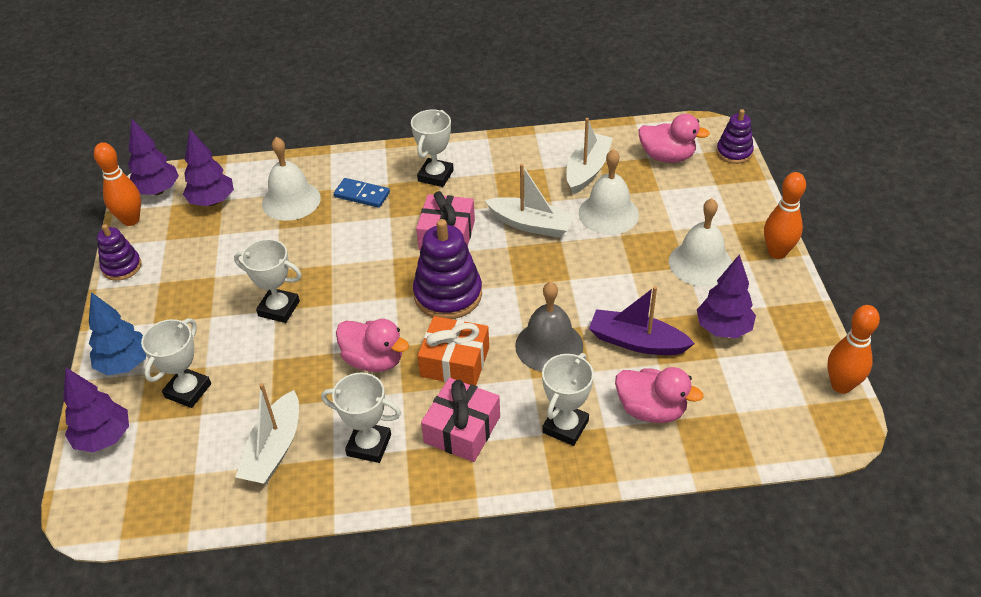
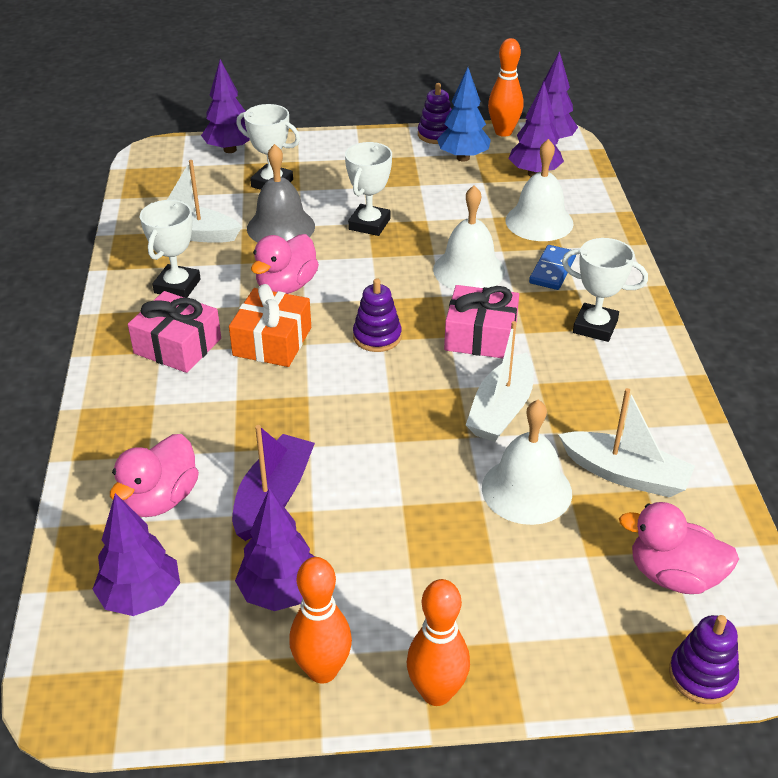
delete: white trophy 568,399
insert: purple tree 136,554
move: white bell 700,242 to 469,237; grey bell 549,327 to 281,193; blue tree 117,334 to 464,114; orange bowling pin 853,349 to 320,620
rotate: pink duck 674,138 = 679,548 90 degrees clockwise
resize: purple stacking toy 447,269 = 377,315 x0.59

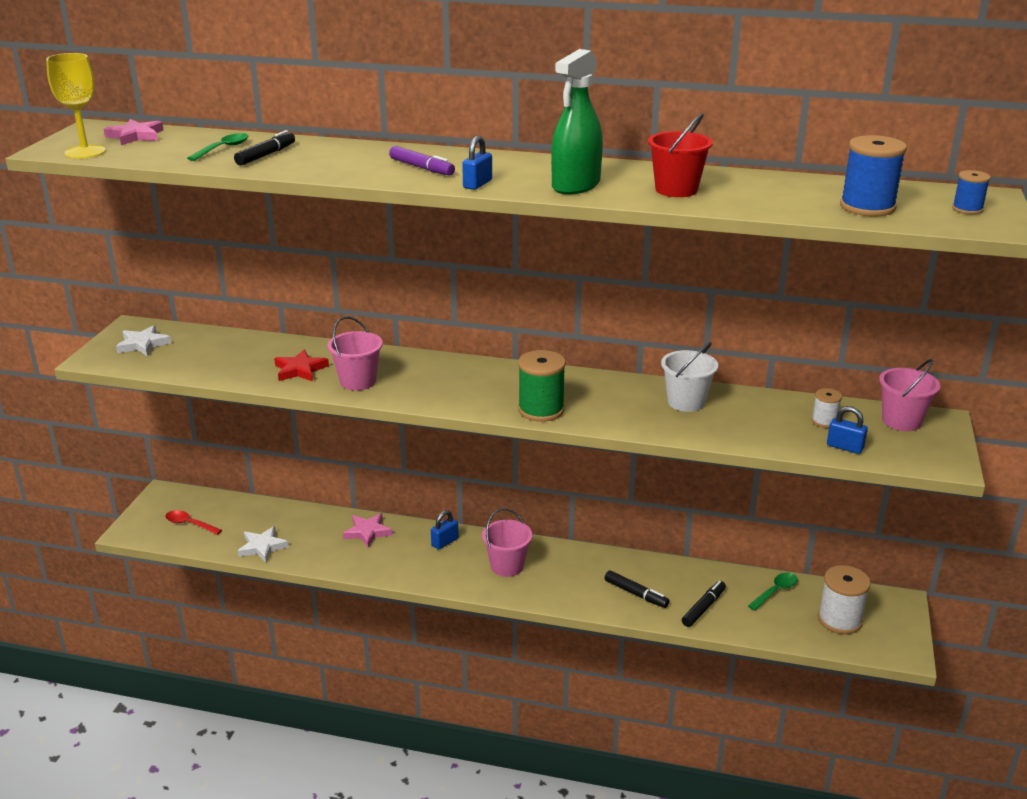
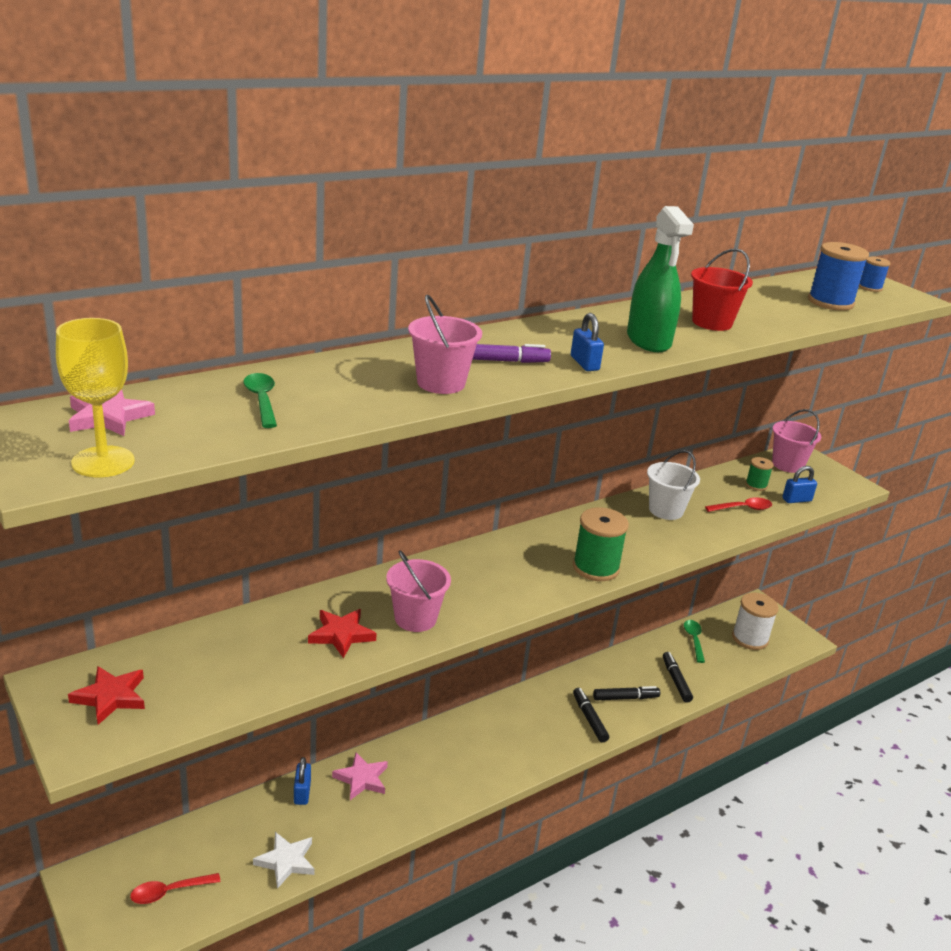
insert: red spoon 738,504
move: black marker 264,148 to 591,715; pink bucket 507,542 to 445,344; blue padlock 445,530 to 302,781
recolor: white star 143,340 to red star 106,695; white spool 826,408 to green spool 759,474

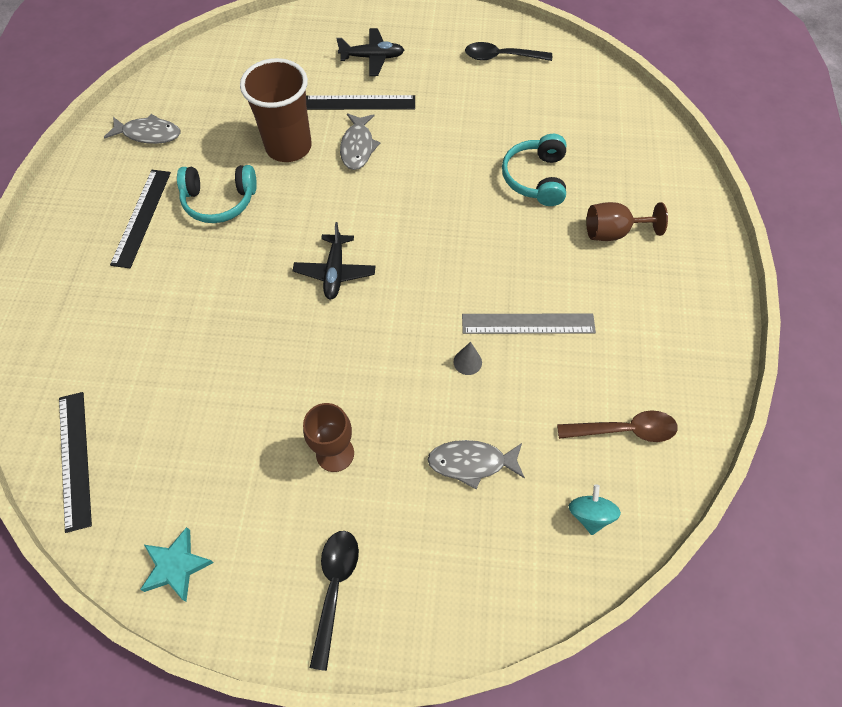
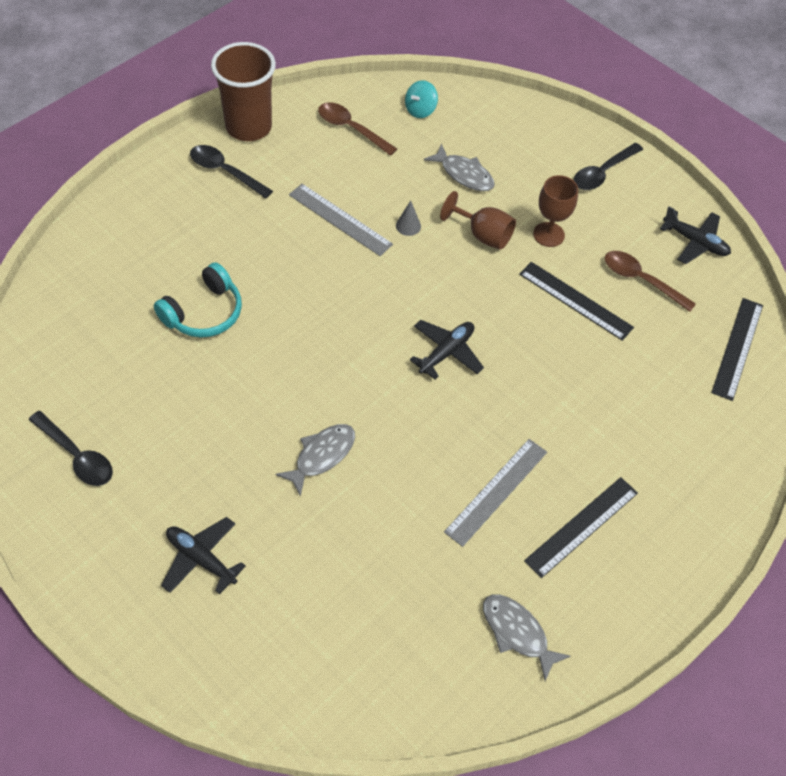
insert: black spoon 231,172; brown spoon 650,281
move: brown cup 276,110 to 243,91; black ruler 360,102 to 576,301; brown goblet 627,221 to 478,220
replace: turquoise headphones 217,194 to grey ruler 495,493; turquoise star 177,564 to black plane 695,235

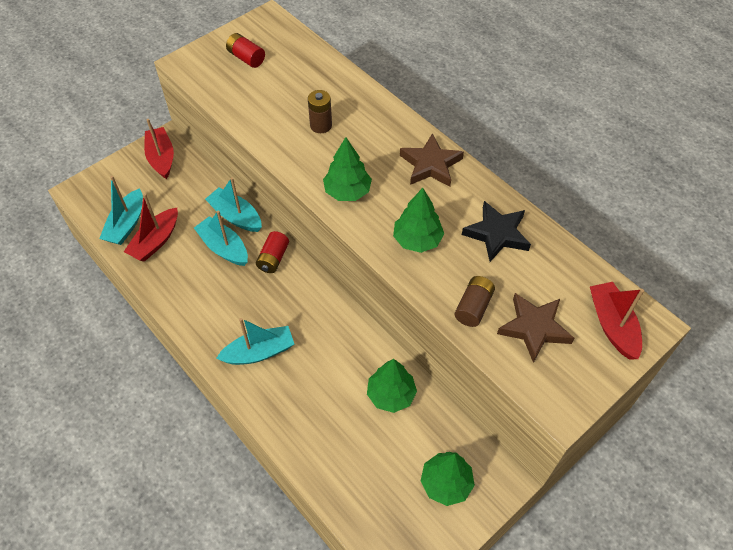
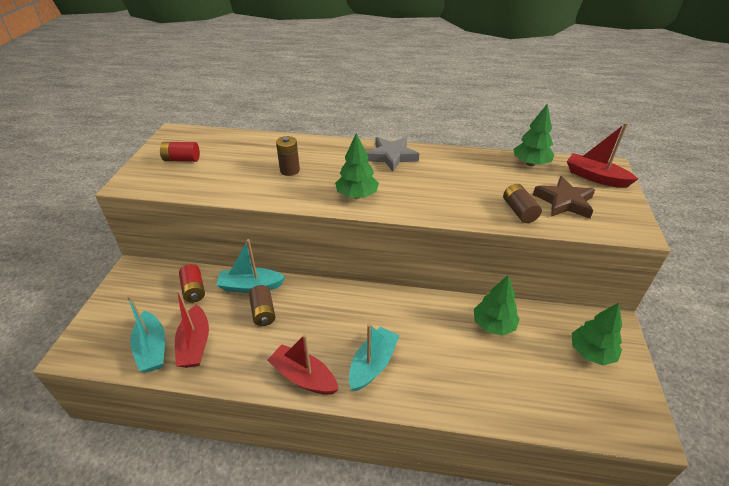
delete: black star 496,231
move: red boat 159,149 to 303,364; green tree 418,220 to 533,135; red battery 272,252 to 192,283
replace: turquoise boat 221,238 to brown battery 262,305
recolor: brown star 432,160 to grey star 393,154

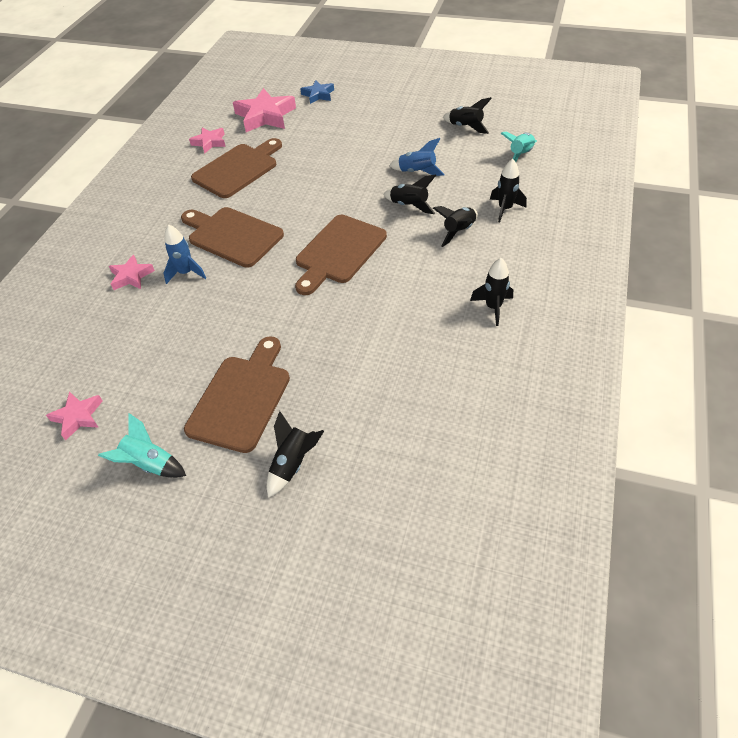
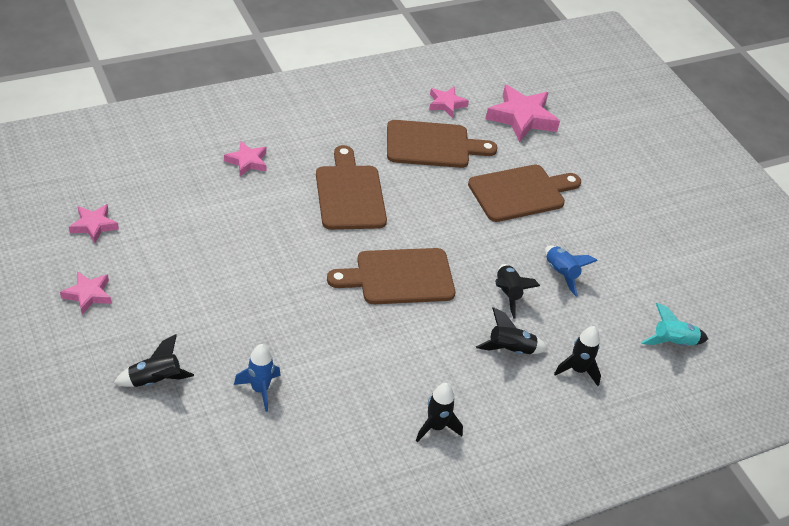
delete: blue star 317,92; black rocket 467,115
move: blue rocket 184,254 to 257,378; brown cutting board 237,394 to 524,193
replace: turquoise rocket 142,445 to pink star 86,292

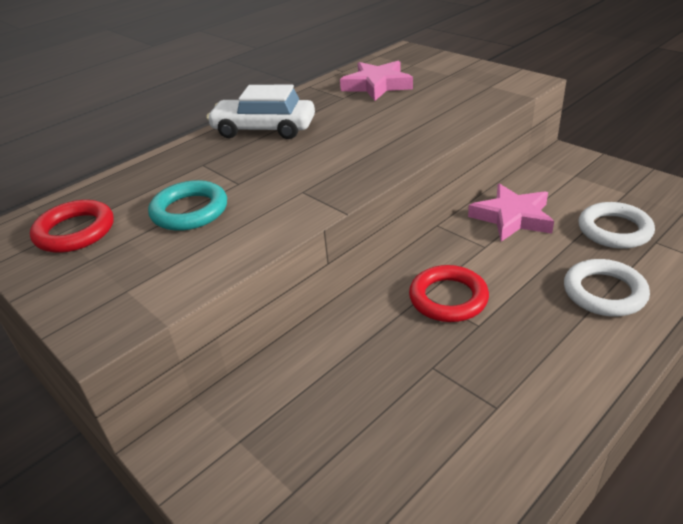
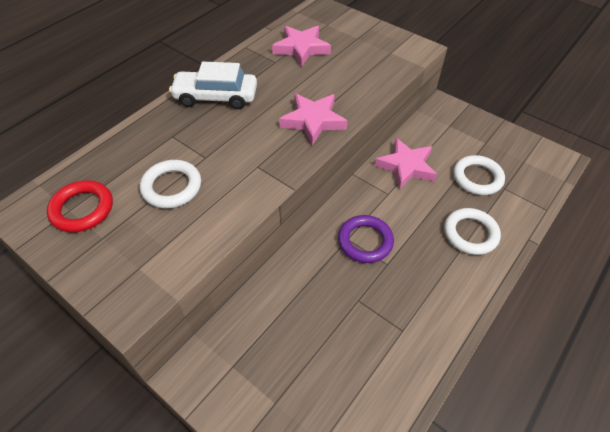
insert: pink star 313,119
recolor: turquoise ring 187,205 to white ring 170,184; red ring 449,293 to purple ring 366,239

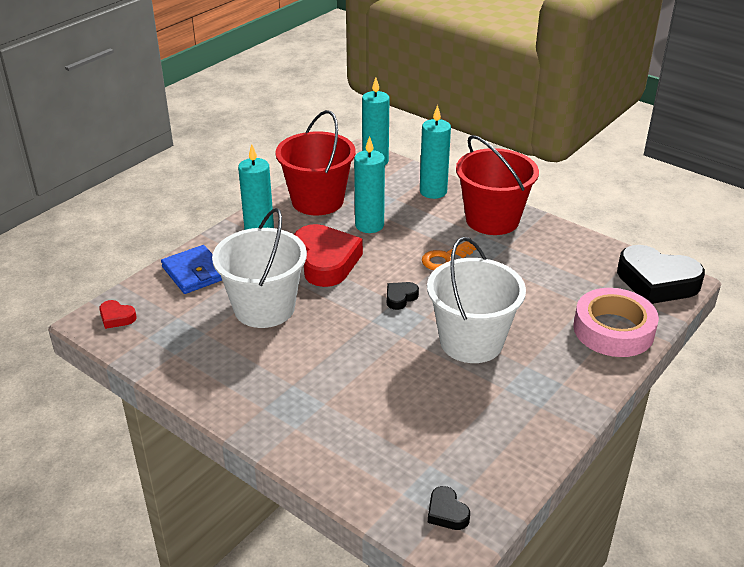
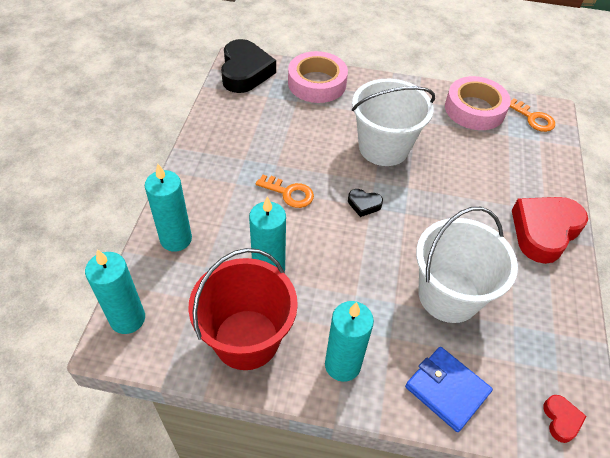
delete: red bucket 497,185
insert: pink tape 478,103
move: red heart 328,255 to 550,230
replace: black heart 449,508 to orange key 532,115
rotate: blue wallet 191,269 = 449,389 75 degrees counterclockwise

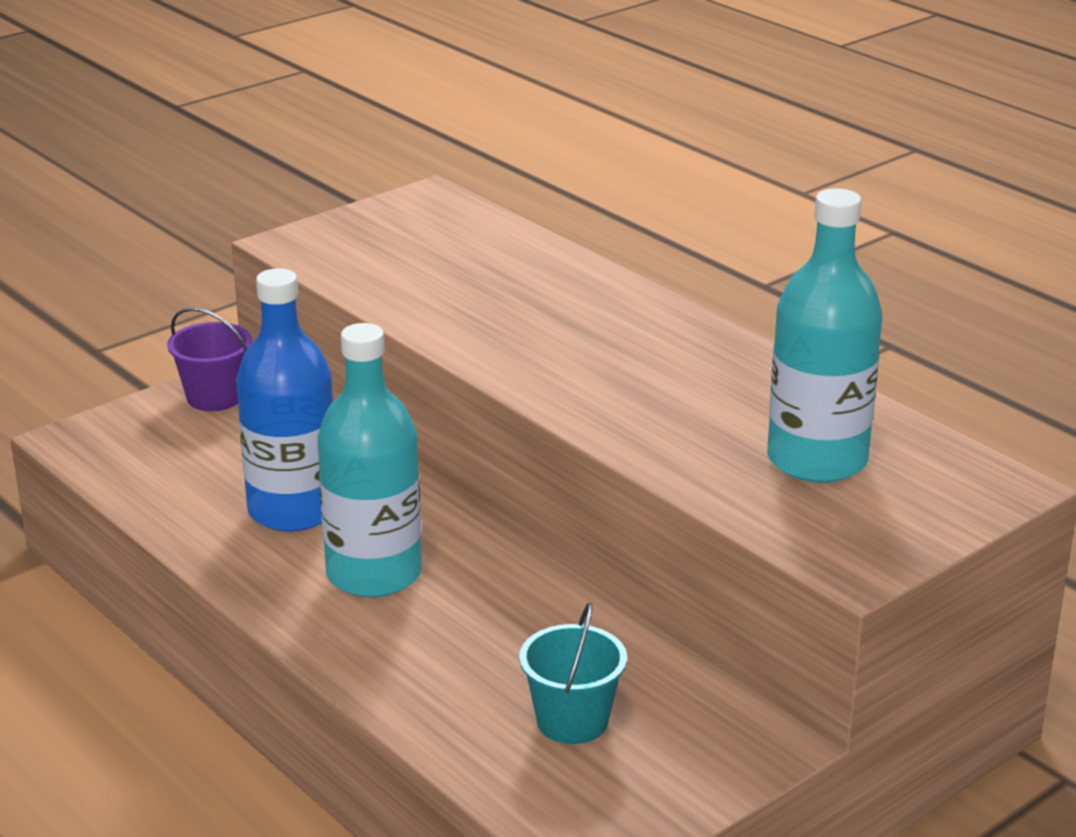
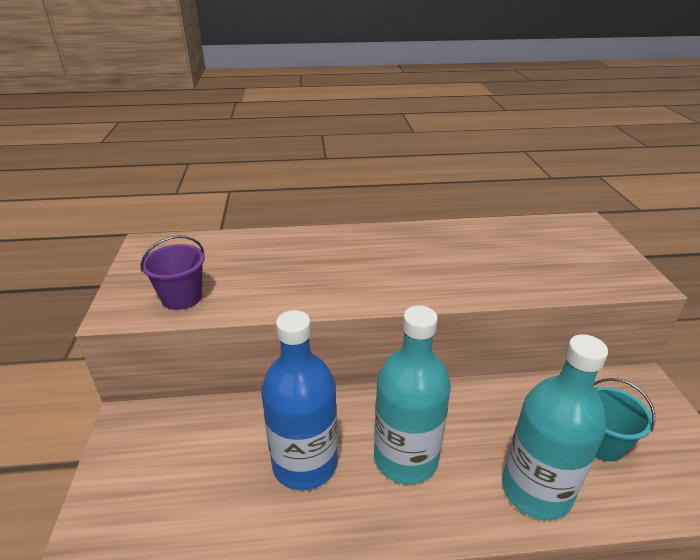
move: turquoise bottle 824,335 to 555,427; purple bucket 209,359 to 172,272

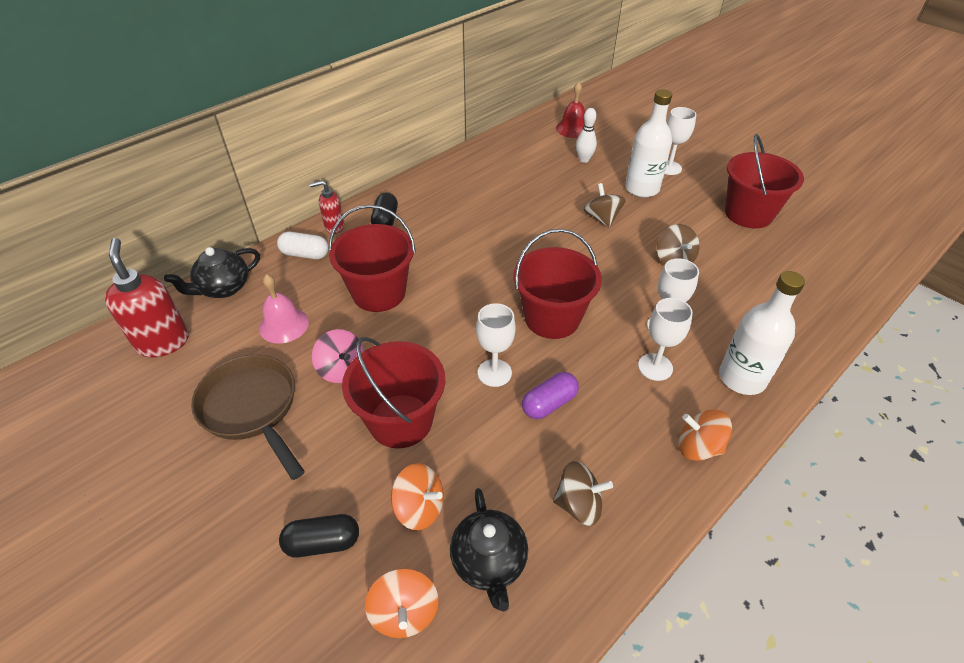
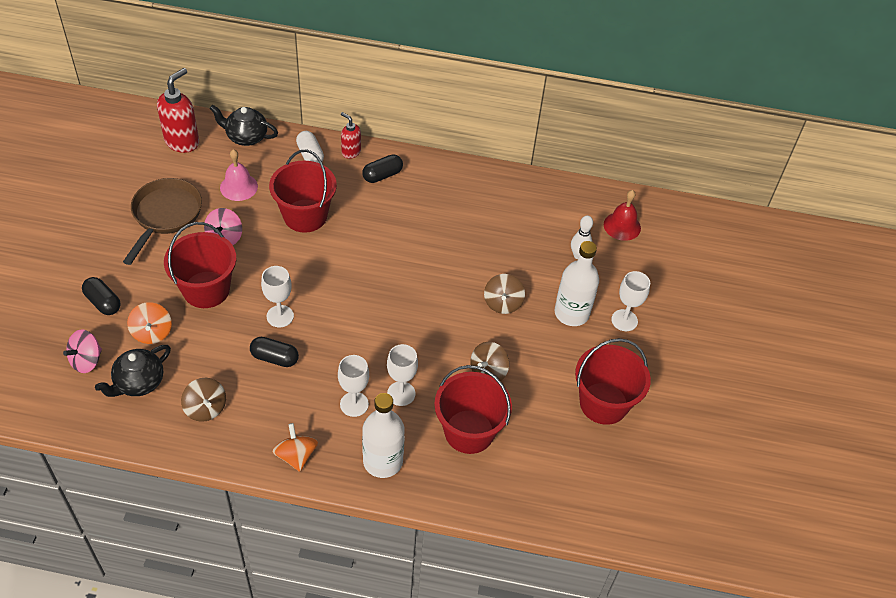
move: red bucket 557,284 to 473,409
recolor: purple capsule 550,395 to black capsule 274,352; orange spinning top 401,603 to pink spinning top 82,351
rotate: brown spinning top 605,205 = 504,294 150 degrees clockwise

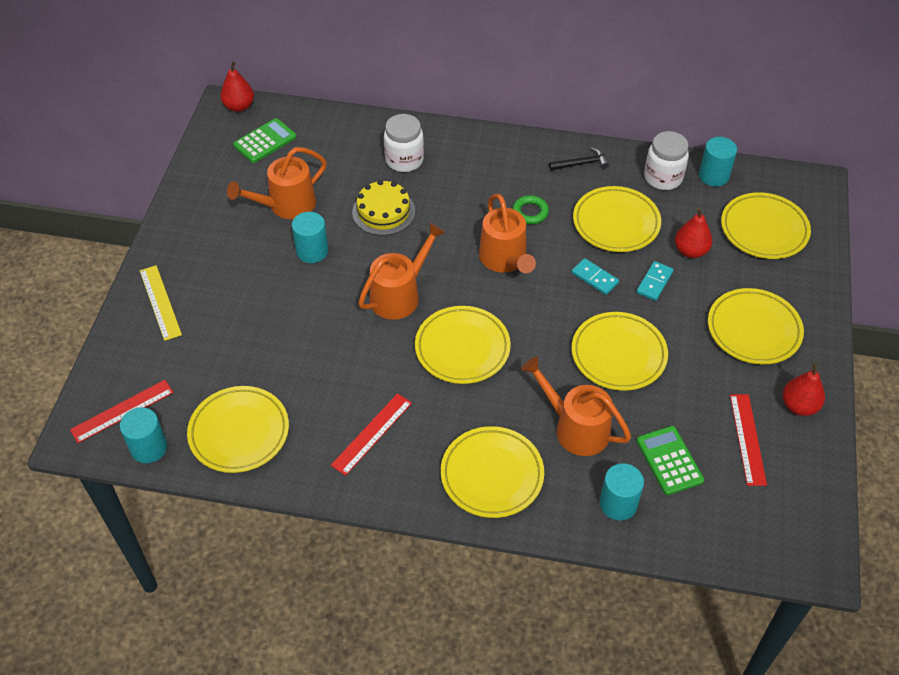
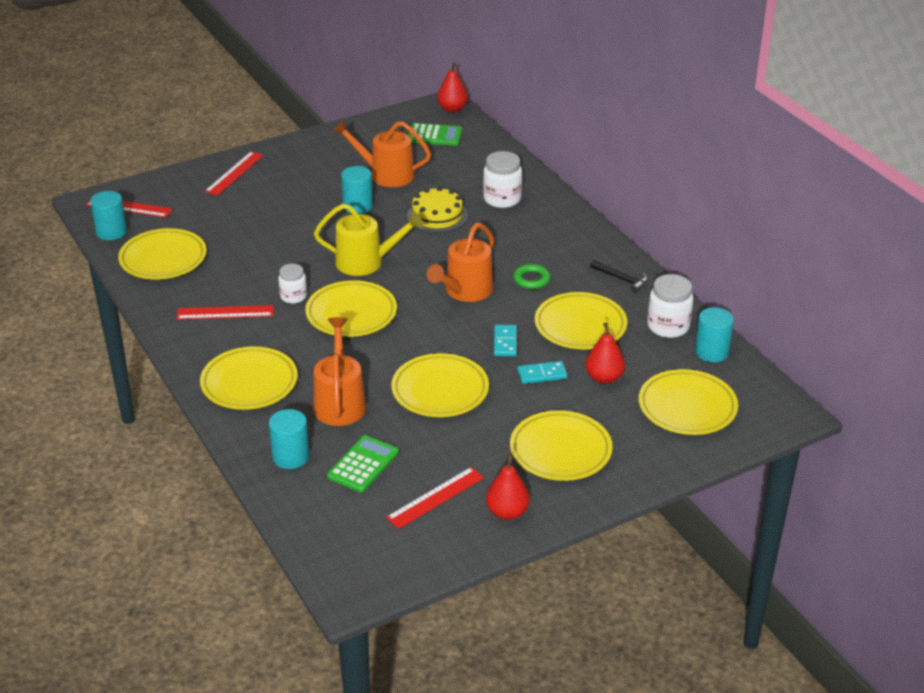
insert: white jar 292,284
recolor: orange watering can 401,271 to yellow watering can 368,240; yellow ruler 161,303 to red ruler 234,174

